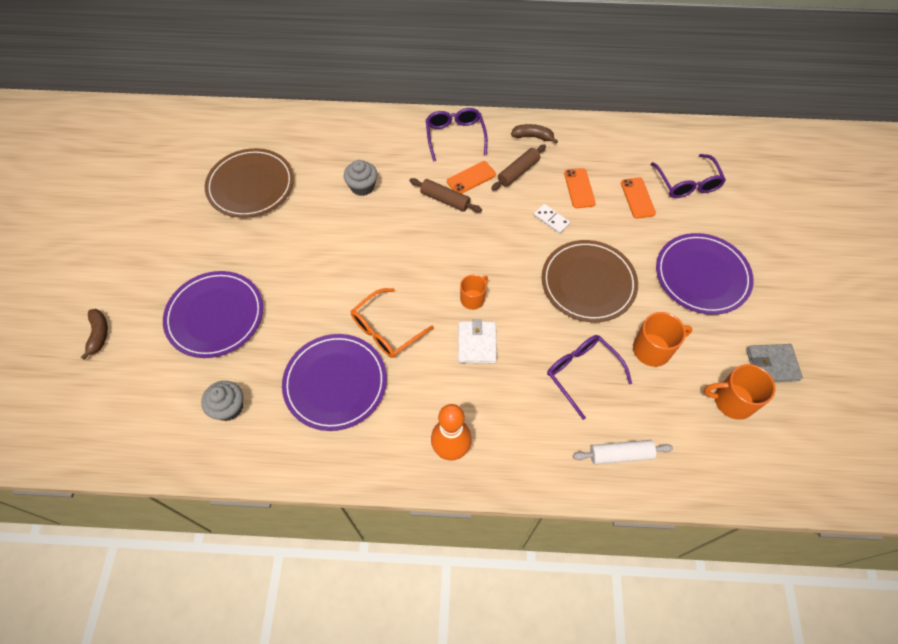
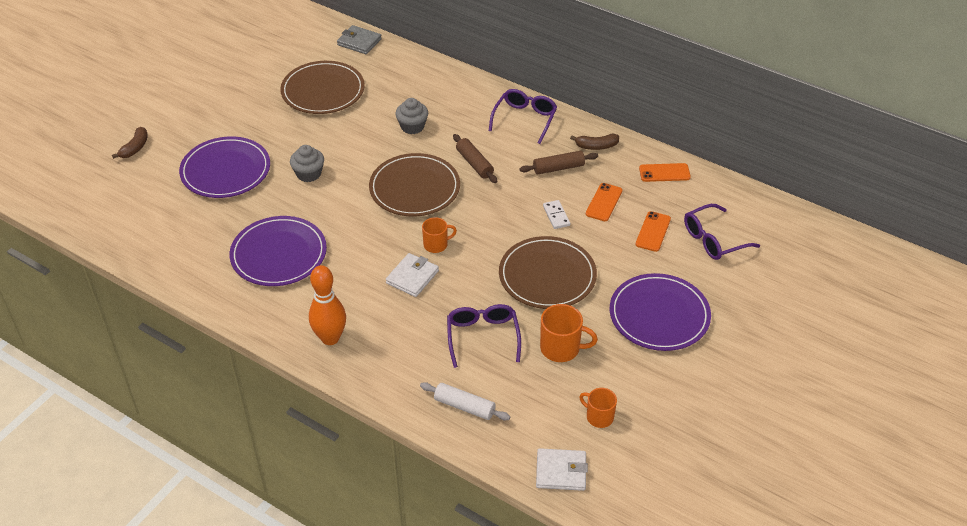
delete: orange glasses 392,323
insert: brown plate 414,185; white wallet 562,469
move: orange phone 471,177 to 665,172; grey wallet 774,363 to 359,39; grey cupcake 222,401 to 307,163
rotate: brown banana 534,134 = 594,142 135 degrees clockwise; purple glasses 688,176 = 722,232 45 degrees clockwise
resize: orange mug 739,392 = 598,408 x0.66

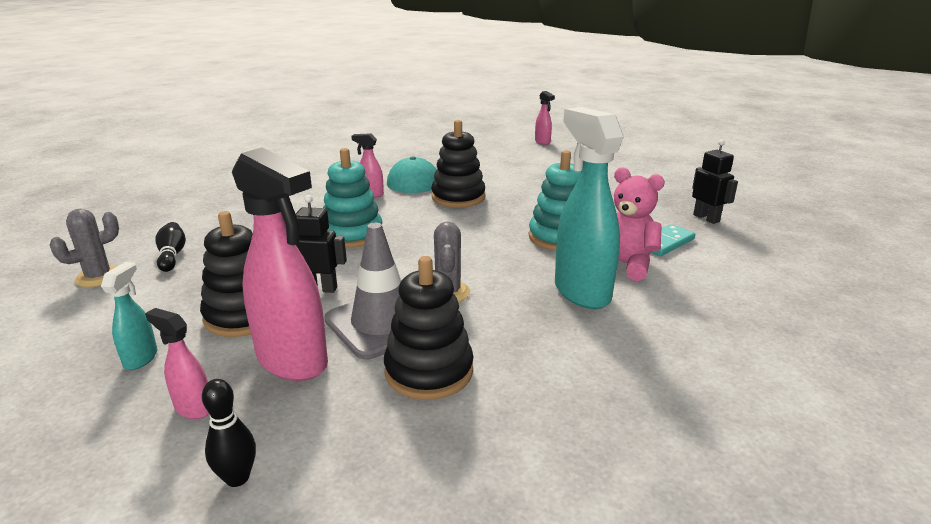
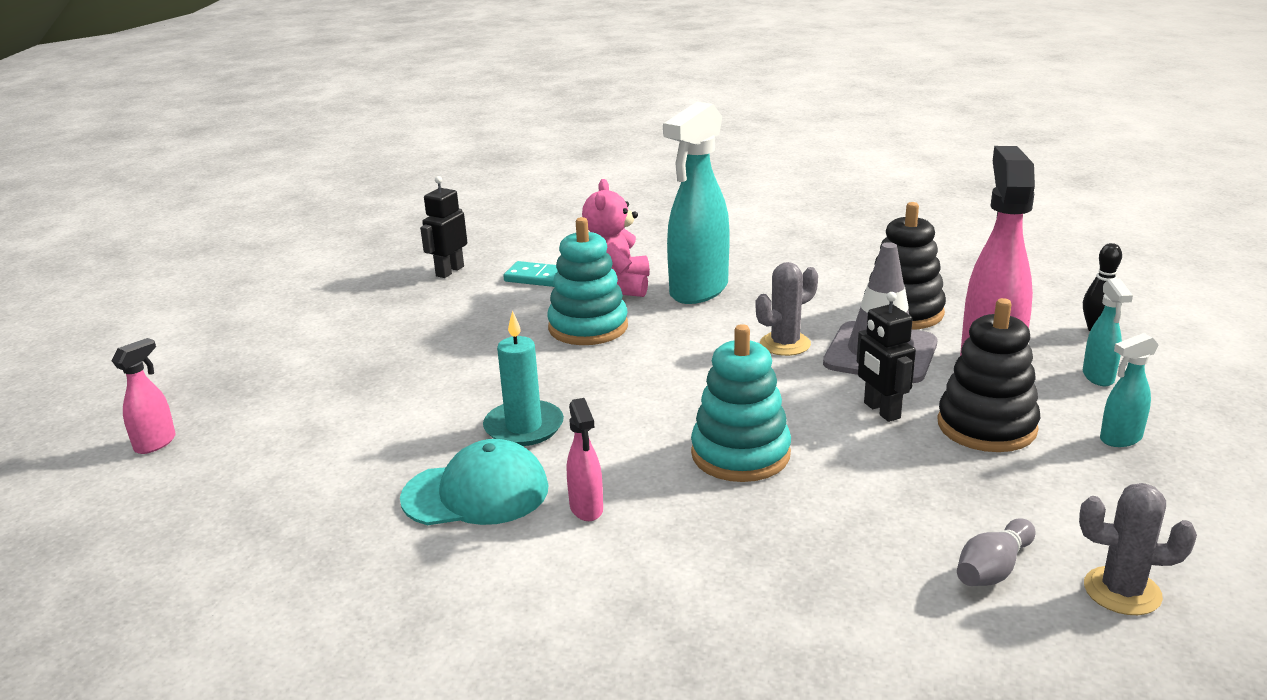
replace: black stacking toy 458,164 to turquoise candle 523,378
recolor: black bowling pin 170,247 to grey bowling pin 996,552; pink spray bottle 177,363 to turquoise spray bottle 1108,332

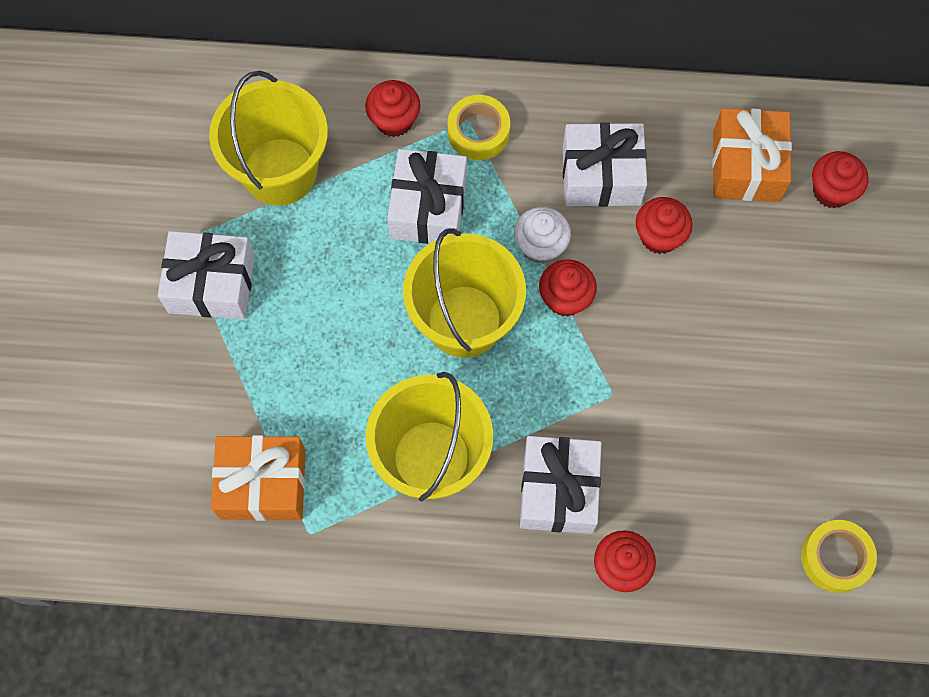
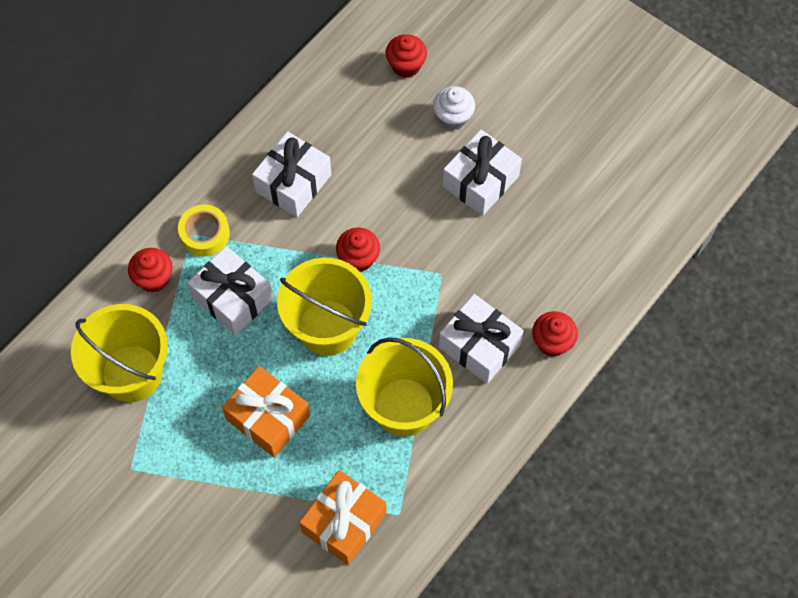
delete: red cupcake 664,225; yellow tape 839,556
move: orange gift 752,155 to 266,411; white cupcake 542,235 to 454,108; white gift 206,275 to 482,172

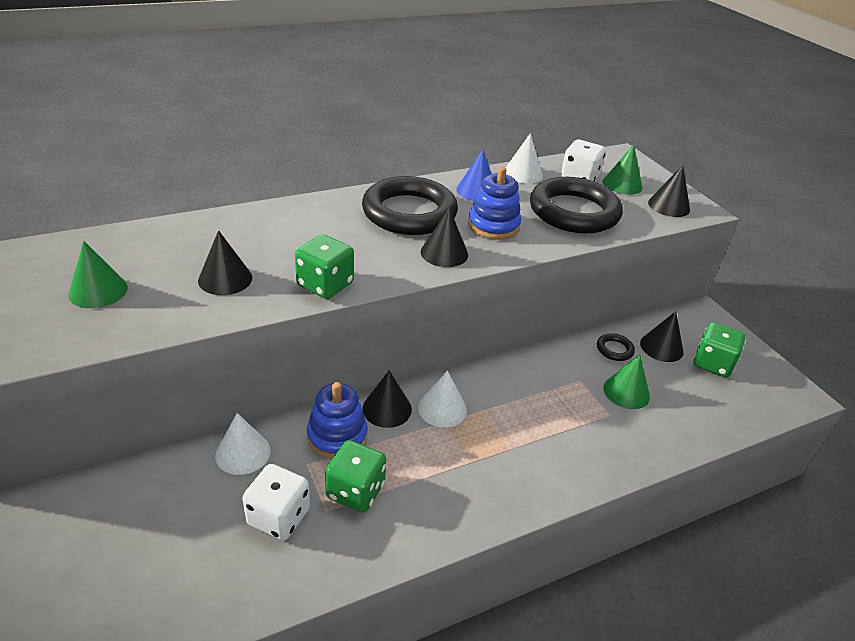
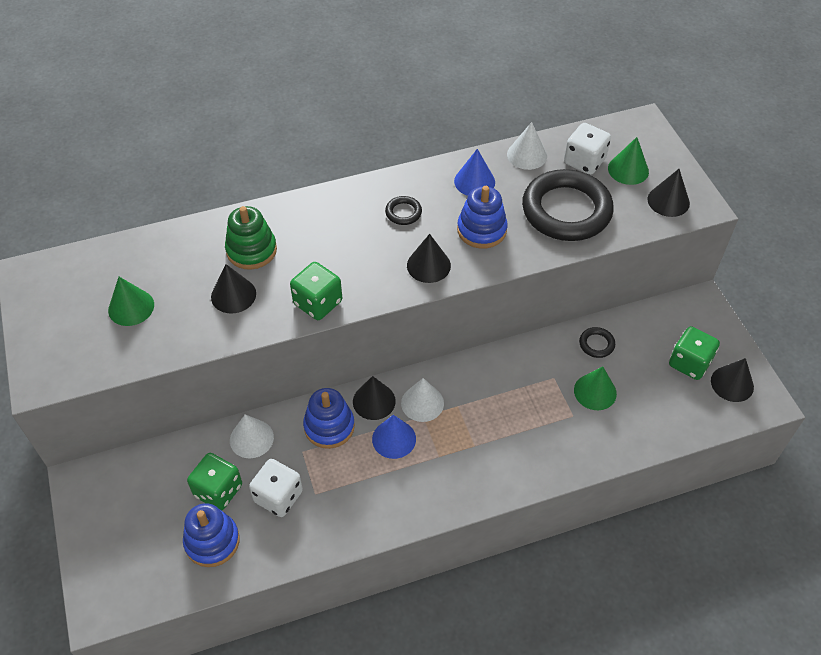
insert: green stacking toy 251,238; blue cone 394,437; blue stacking toy 211,535
move: black cone 662,336 to 732,380; green dice 355,476 to 214,482
resize: black ring 410,205 = 403,210 x0.41

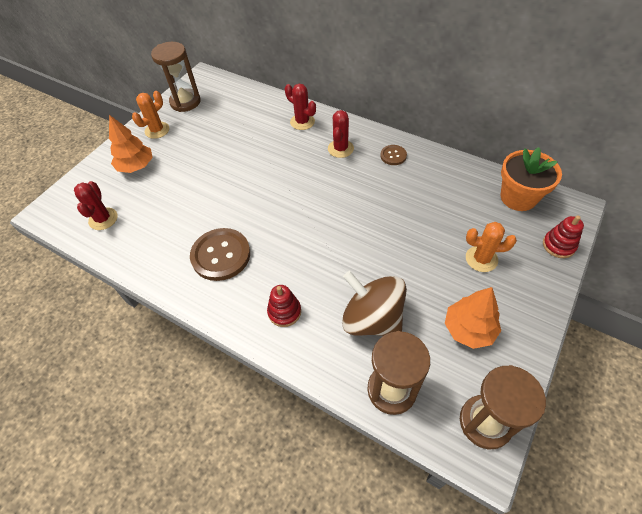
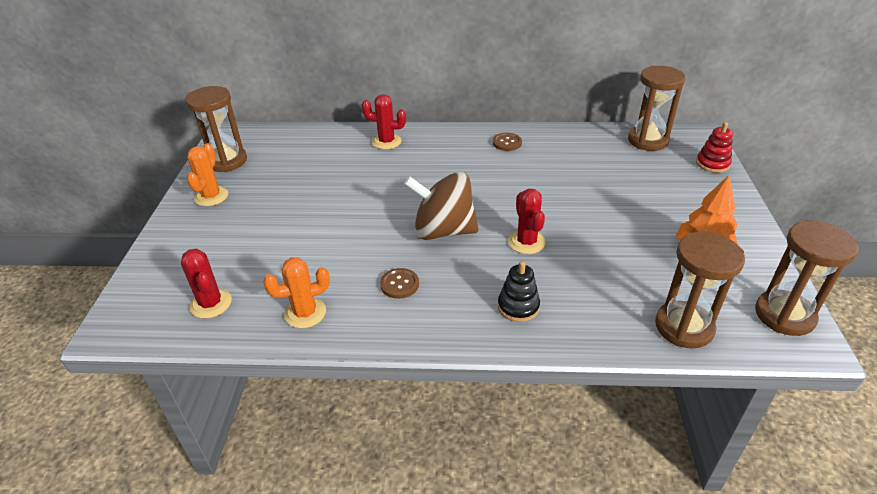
delete: orange tree 131,144
move: red cactus 341,134 to 527,221; orange cactus 491,247 to 296,292; brown spinning top 374,303 to 441,206
replace: orange flower pot 531,179 to brown hourglass 656,108
recolor: red stacking toy 284,306 to black stacking toy 519,291
resize: brown button 220,254 = 399,283 x0.51

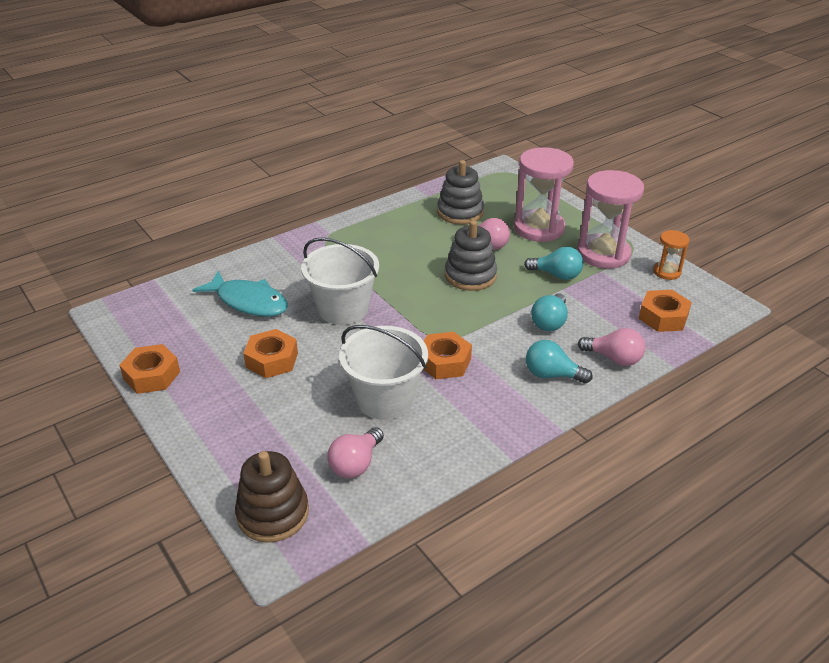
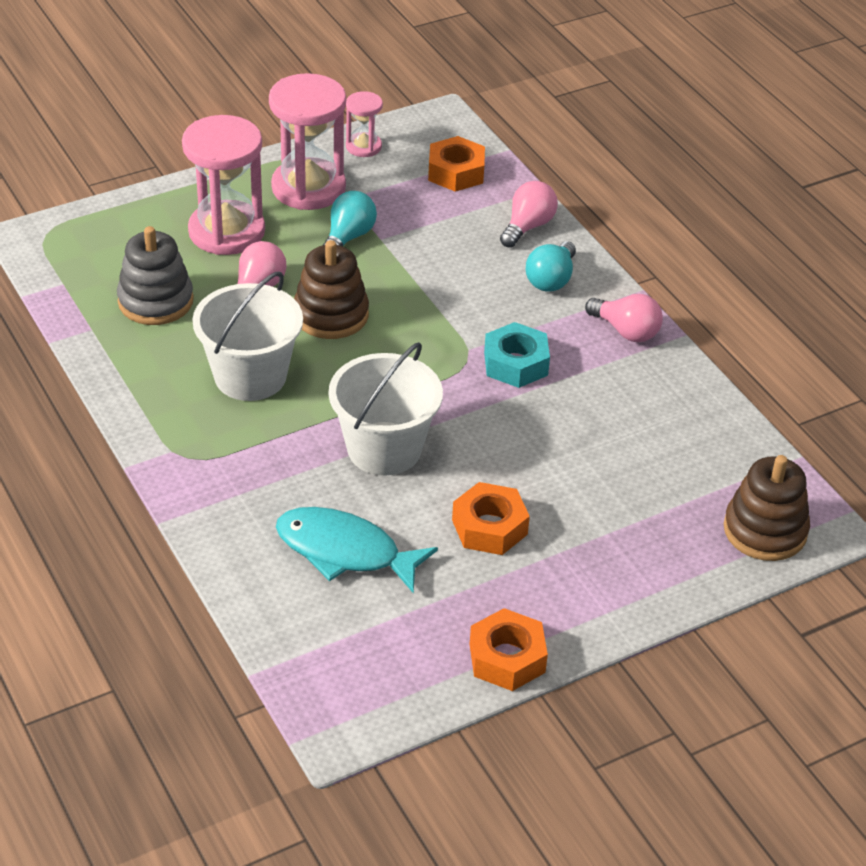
delete: turquoise light bulb 549,312
move: white bucket 383,372 to 247,336; pink light bulb 356,452 to 624,318
recolor: grey stacking toy 471,255 to brown stacking toy 331,289; orange hourglass 671,255 to pink hourglass 364,124; orange nut 447,355 to turquoise nut 517,355
rotate: turquoise fish 240,294 = 357,550 105 degrees counterclockwise

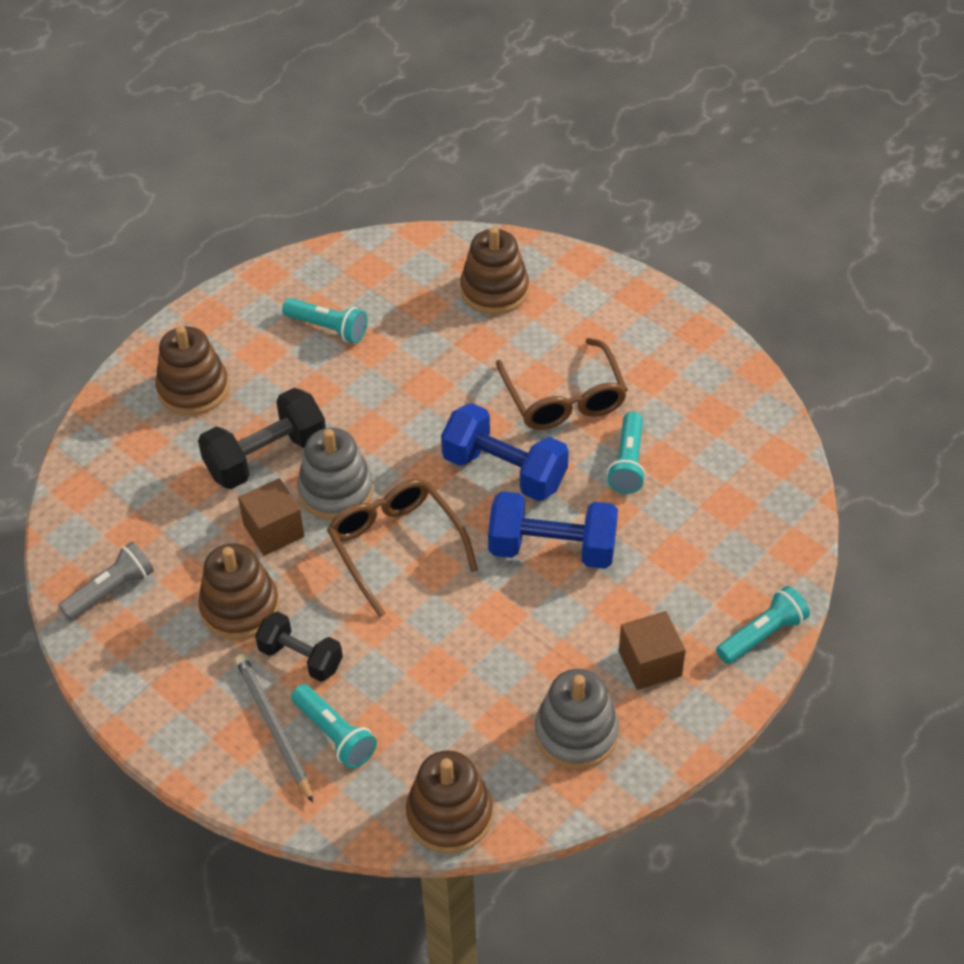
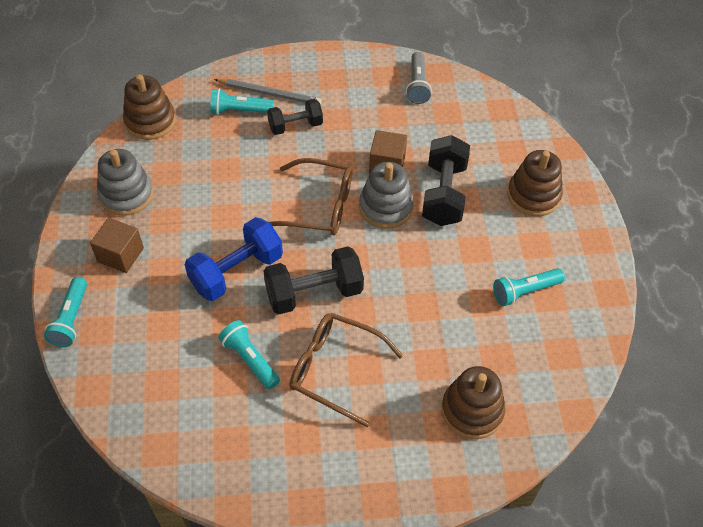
delete: brown stacking toy 238,591
recolor: blue dumbbell 505,452 to black dumbbell 313,280

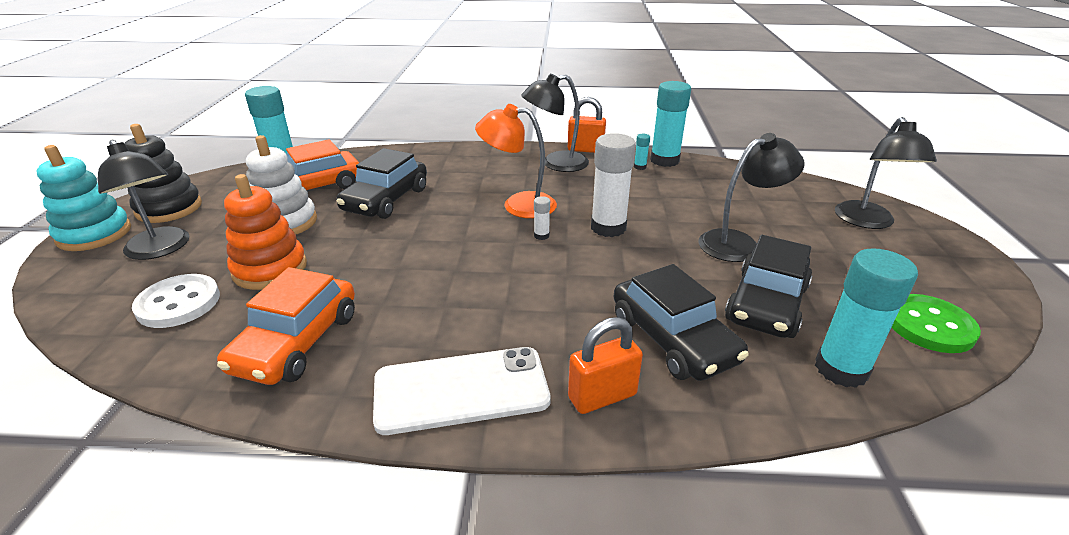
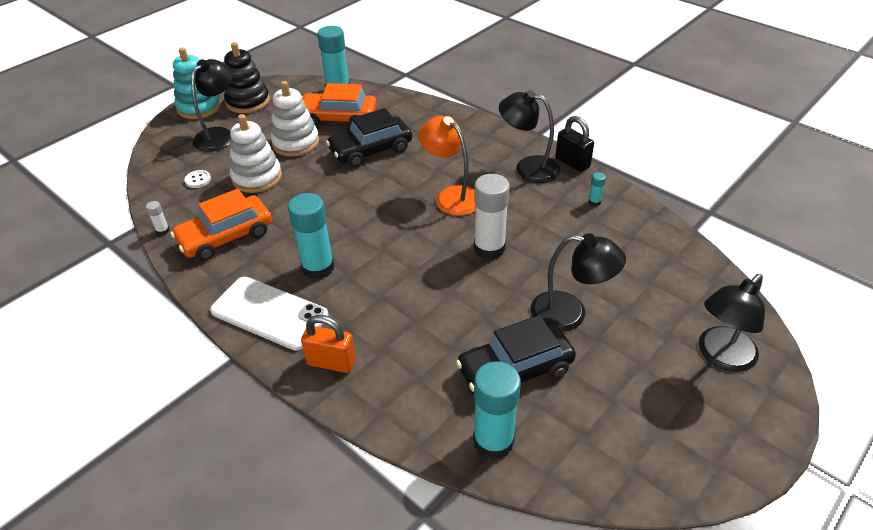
delete: black car 680,322; green button 936,323
move: turquoise glue stick 670,124 to 311,236; white glue stick 542,218 to 158,218
recolor: orange padlock 587,125 to black padlock 574,144; orange stacking toy 265,232 to white stacking toy 256,153
rotate: black lamp 143,200 = 212,105 150 degrees counterclockwise
resize: white button 176,301 = 197,179 x0.52

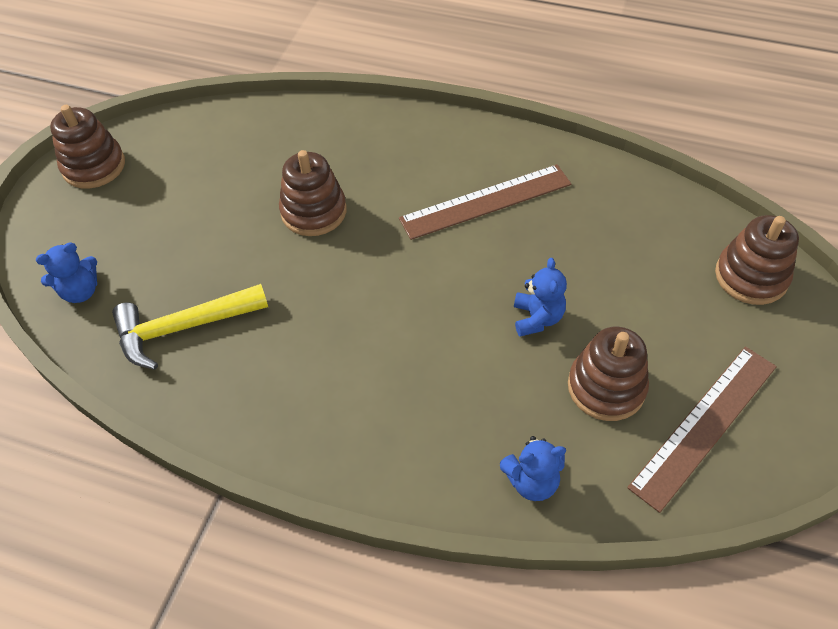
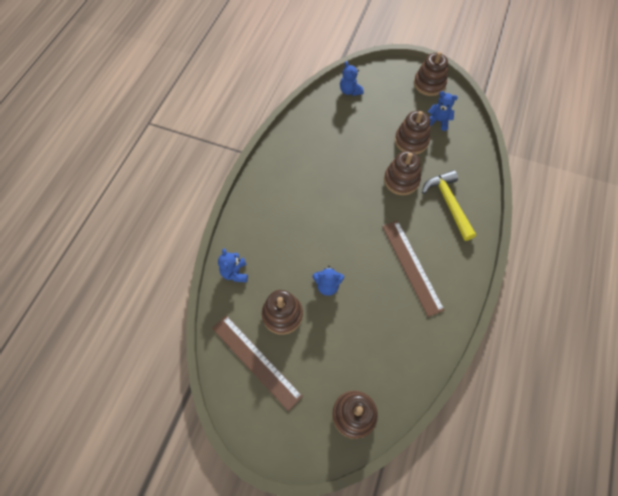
insert: blue teddy bear 443,111; brown stacking toy 412,132
move: yellow hammer 190,327 to 449,205

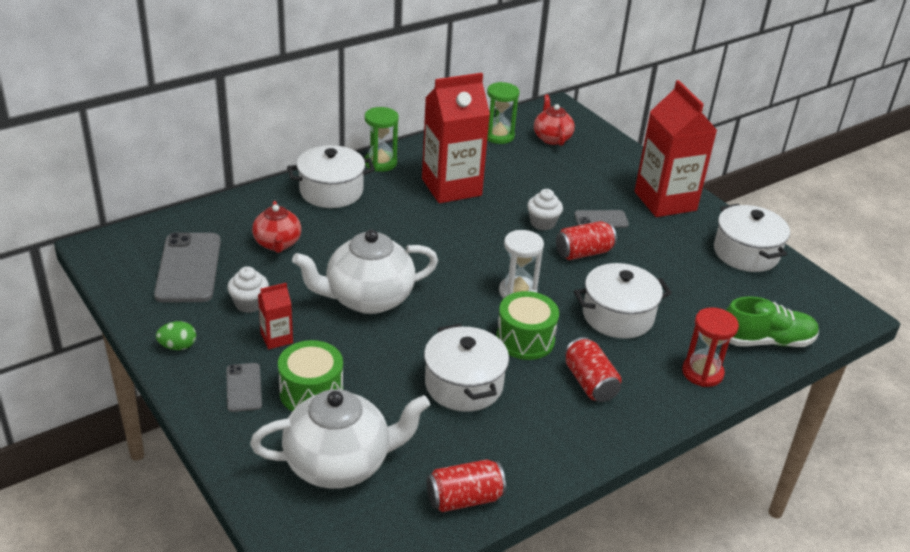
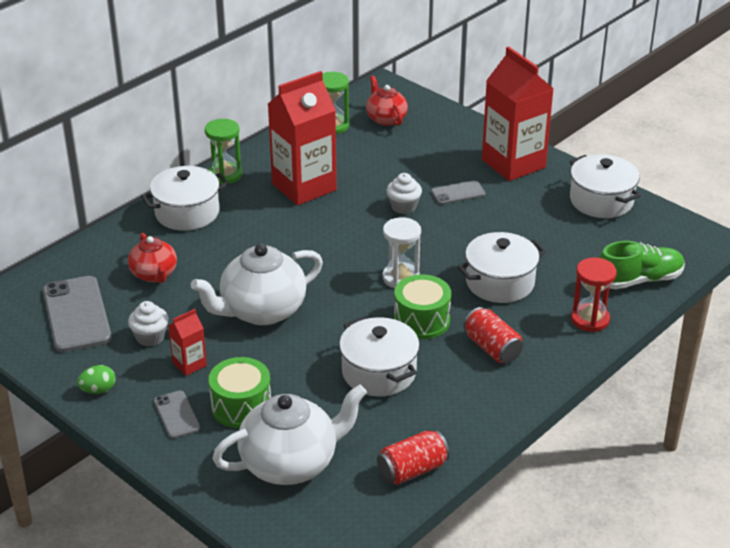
delete: red can 586,240

